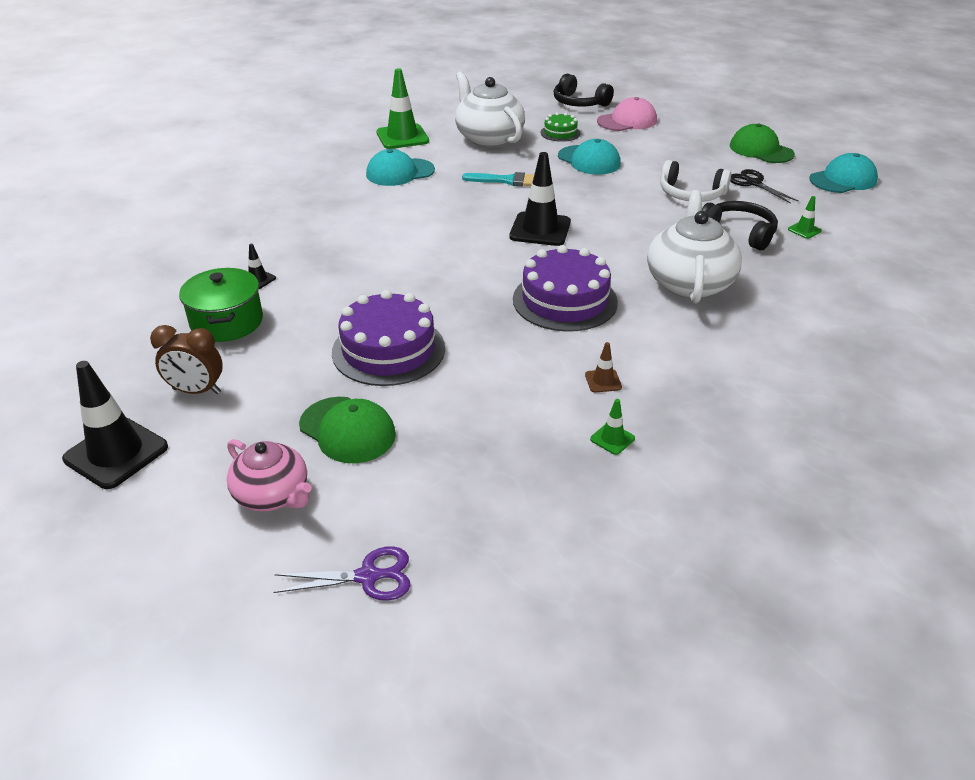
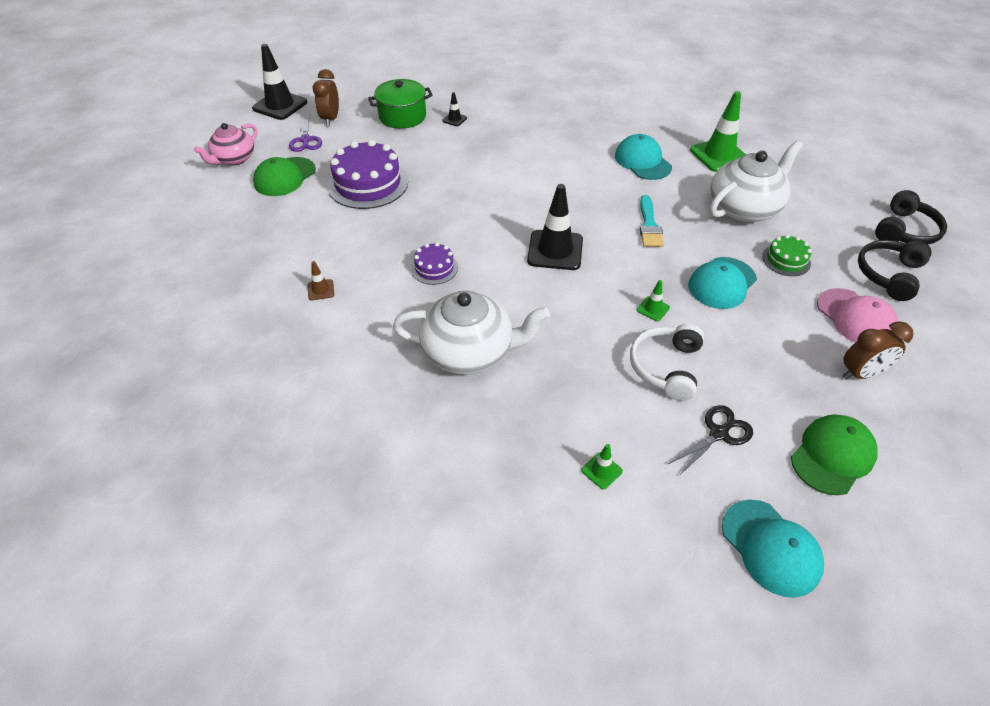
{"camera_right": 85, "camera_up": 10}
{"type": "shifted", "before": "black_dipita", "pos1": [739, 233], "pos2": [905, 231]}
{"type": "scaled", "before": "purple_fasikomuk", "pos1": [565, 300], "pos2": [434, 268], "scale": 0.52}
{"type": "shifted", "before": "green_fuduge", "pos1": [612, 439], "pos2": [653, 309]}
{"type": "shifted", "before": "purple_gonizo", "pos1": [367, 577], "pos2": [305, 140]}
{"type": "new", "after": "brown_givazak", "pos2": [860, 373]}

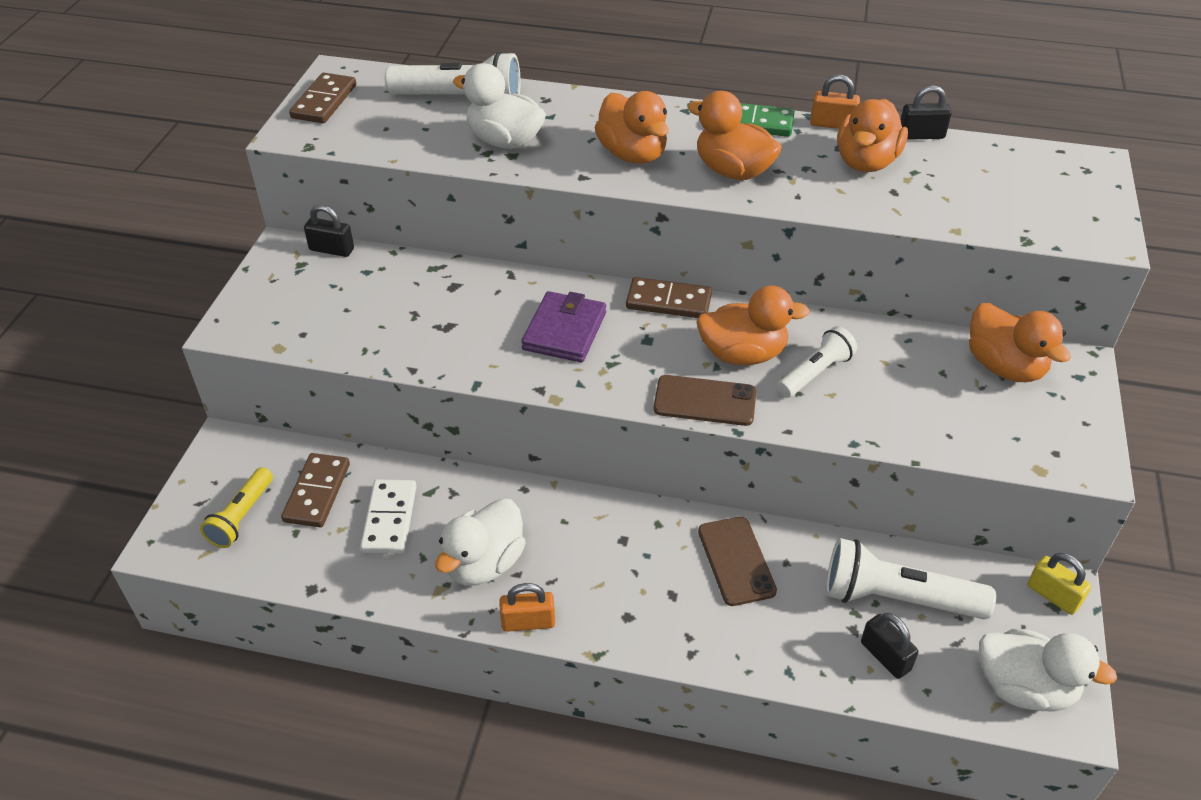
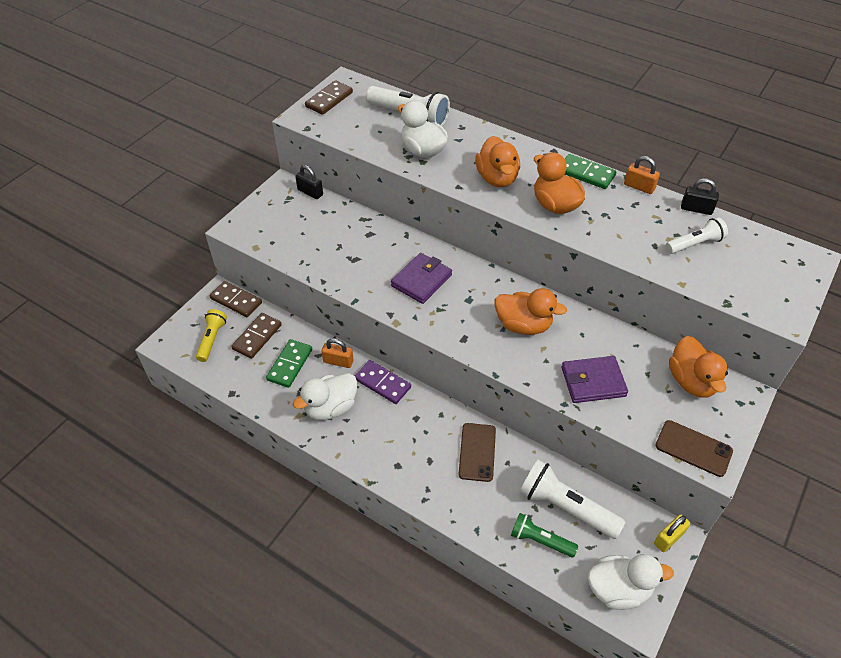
{"camera_right": 20, "camera_up": 5}
{"type": "gone", "before": "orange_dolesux", "pos1": [866, 162]}
{"type": "shifted", "before": "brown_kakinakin", "pos1": [668, 301], "pos2": [236, 300]}
{"type": "shifted", "before": "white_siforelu", "pos1": [815, 373], "pos2": [694, 244]}
{"type": "shifted", "before": "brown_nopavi", "pos1": [705, 401], "pos2": [693, 448]}
{"type": "rotated", "before": "yellow_siforelu", "pos1": [242, 517], "pos2": [212, 339], "turn": 150}
{"type": "repainted", "before": "white_kakinakin", "after": "green_kakinakin", "pos1": [389, 519], "pos2": [289, 364]}
{"type": "rotated", "before": "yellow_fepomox", "pos1": [1053, 595], "pos2": [668, 538], "turn": 75}
{"type": "shifted", "before": "orange_fepomox", "pos1": [528, 622], "pos2": [338, 361]}
{"type": "swapped", "before": "black_fepomox", "after": "green_siforelu", "pos1": [885, 656], "pos2": [540, 540]}
{"type": "rotated", "before": "white_dolesux", "pos1": [1024, 688], "pos2": [618, 589], "turn": -45}
{"type": "new", "after": "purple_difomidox", "pos2": [593, 382]}
{"type": "new", "after": "purple_kakinakin", "pos2": [382, 383]}

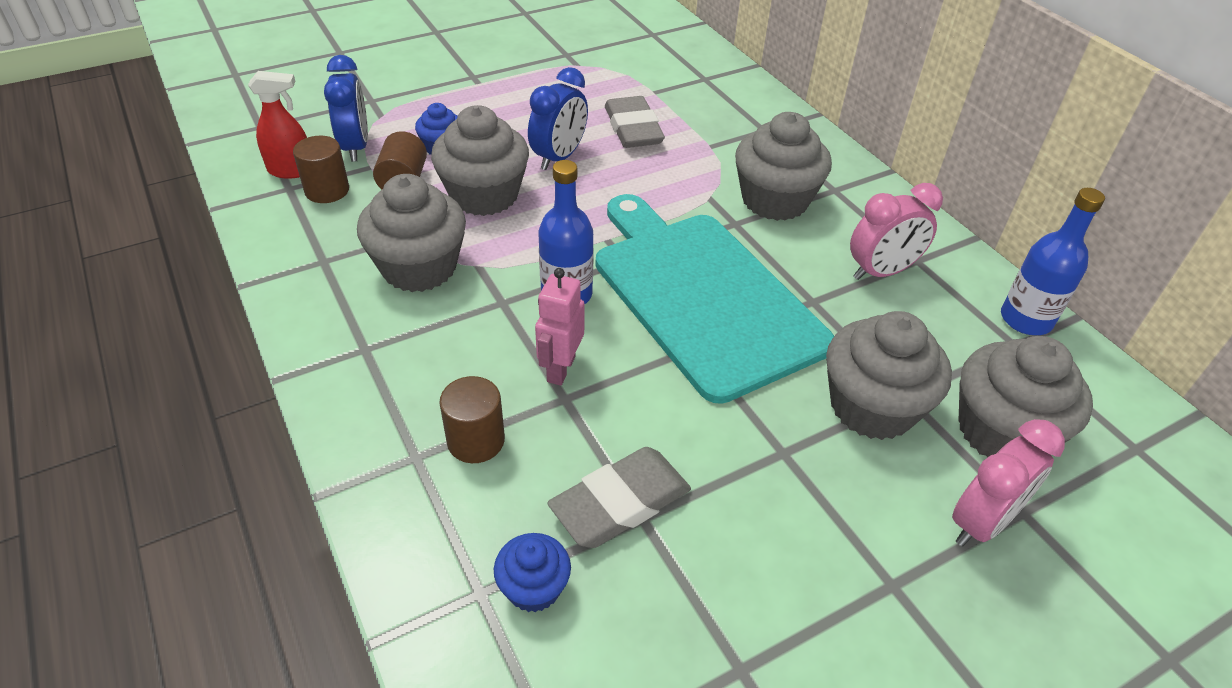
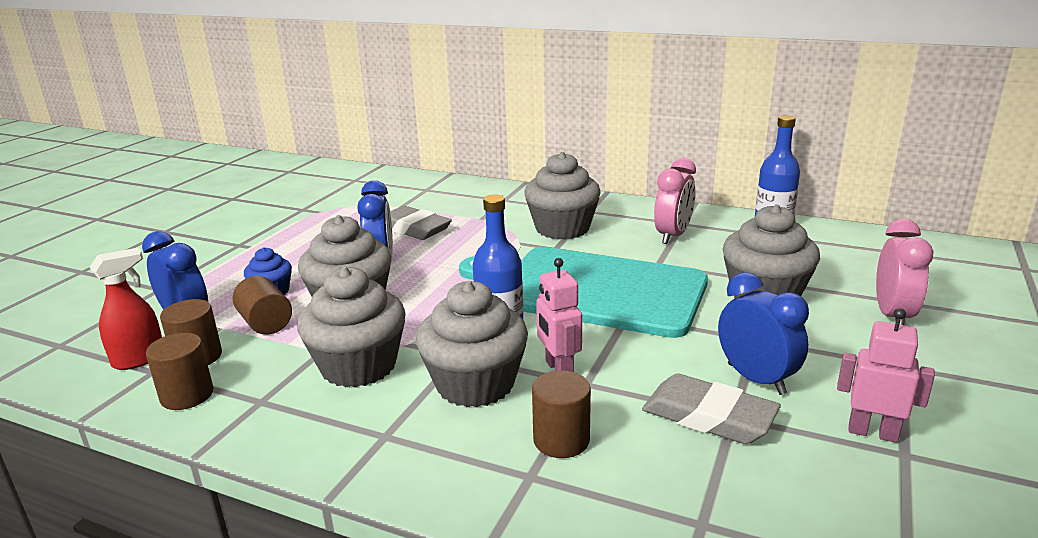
{"camera_right": -35, "camera_up": -20}
{"type": "shifted", "before": "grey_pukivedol", "pos1": [1001, 431], "pos2": [475, 384]}
{"type": "rotated", "before": "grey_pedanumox", "pos1": [620, 502], "pos2": [708, 416], "turn": -75}
{"type": "gone", "before": "blue_pukivedol", "pos1": [534, 587]}
{"type": "new", "after": "blue_givazak", "pos2": [756, 379]}
{"type": "new", "after": "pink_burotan", "pos2": [872, 432]}
{"type": "new", "after": "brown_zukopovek", "pos2": [187, 395]}

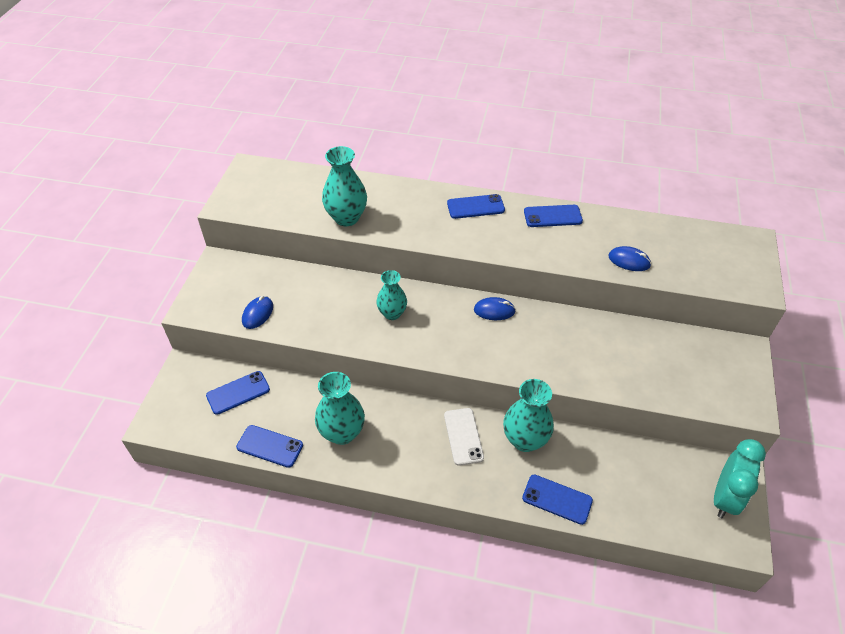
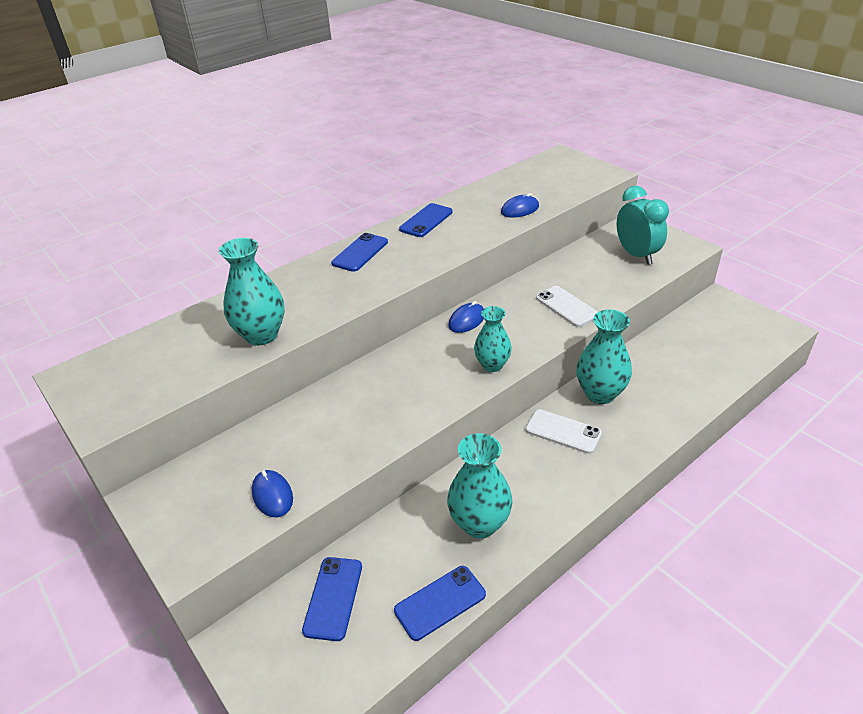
{"camera_right": -50, "camera_up": -10}
{"type": "shifted", "before": "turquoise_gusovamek", "pos1": [392, 313], "pos2": [492, 365]}
{"type": "shifted", "before": "turquoise_givazak", "pos1": [725, 497], "pos2": [636, 255]}
{"type": "gone", "before": "blue_nopavi", "pos1": [557, 499]}
{"type": "new", "after": "white_nopavi", "pos2": [566, 306]}

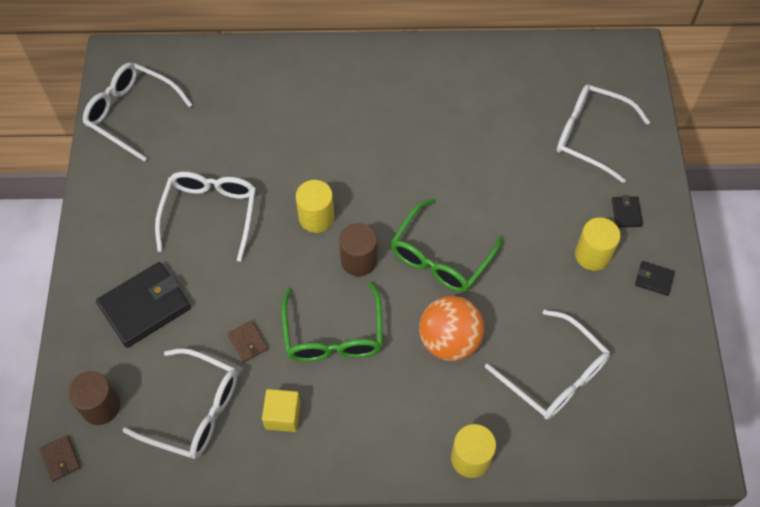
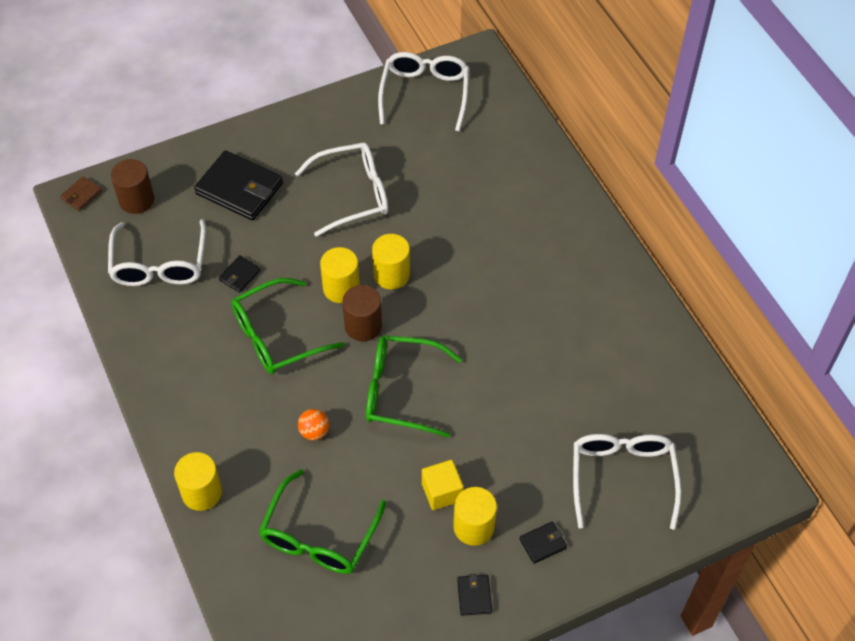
{"camera_right": 65, "camera_up": -5}
{"type": "scaled", "before": "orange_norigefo", "pos1": [449, 340], "pos2": [314, 432], "scale": 0.47}
{"type": "repainted", "before": "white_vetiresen", "after": "green_vetiresen", "pos1": [555, 375], "pos2": [319, 536]}
{"type": "repainted", "before": "brown_difomidox", "after": "black_difomidox", "pos1": [248, 342], "pos2": [239, 275]}
{"type": "shifted", "before": "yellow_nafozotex", "pos1": [283, 415], "pos2": [442, 492]}
{"type": "new", "after": "yellow_zukopovek", "pos2": [341, 288]}

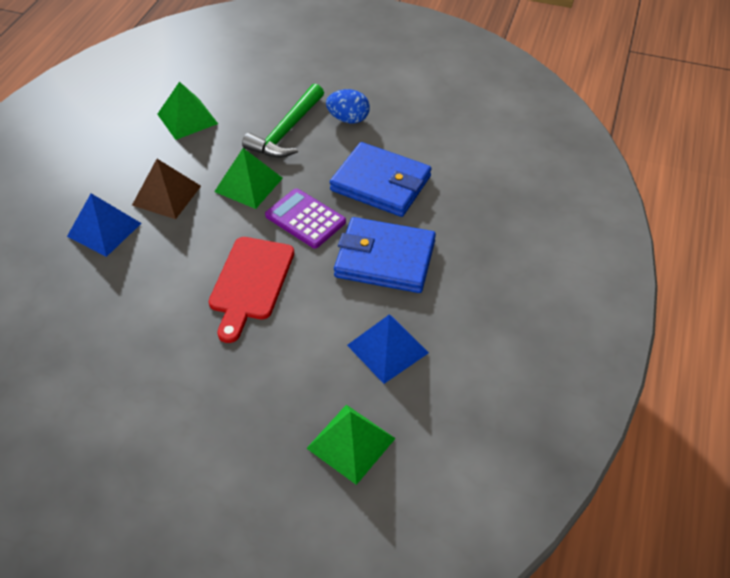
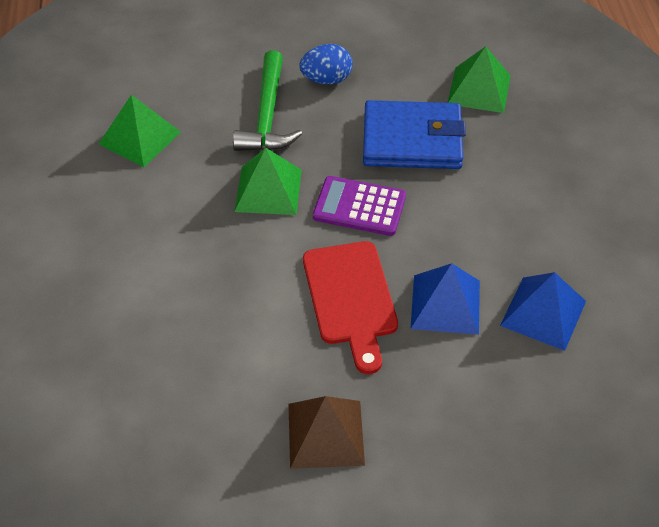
{"camera_right": -25, "camera_up": 0}
{"type": "shifted", "before": "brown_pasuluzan", "pos1": [166, 195], "pos2": [326, 434]}
{"type": "shifted", "before": "blue_pasuluzan", "pos1": [104, 229], "pos2": [445, 304]}
{"type": "gone", "before": "blue_difomidox", "pos1": [385, 259]}
{"type": "shifted", "before": "green_pasuluzan", "pos1": [351, 443], "pos2": [479, 89]}

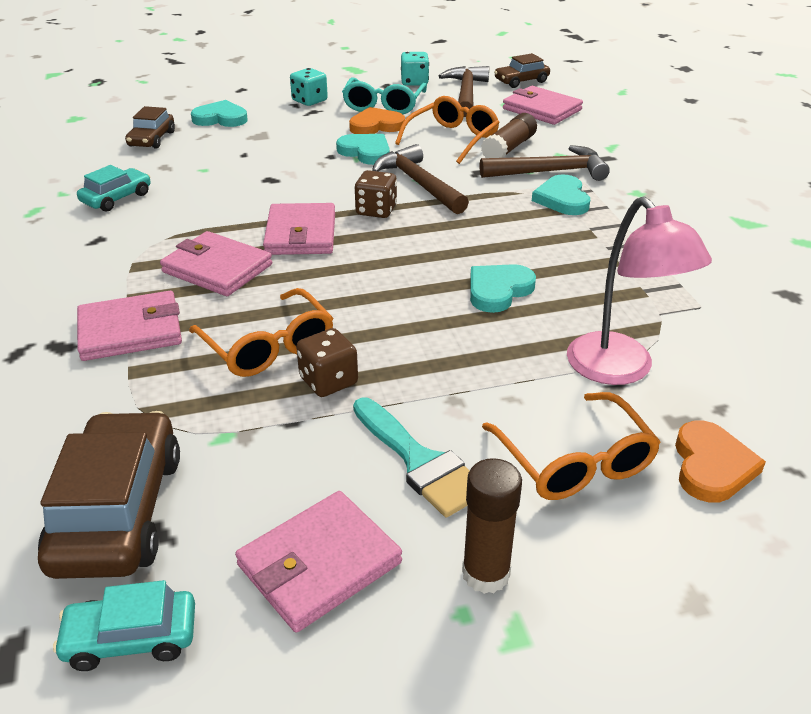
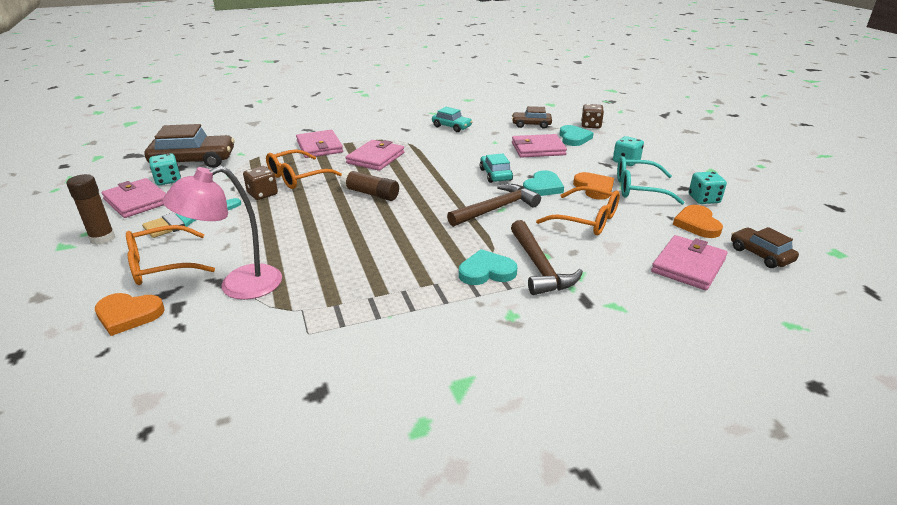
{"camera_right": 85, "camera_up": -5}
{"type": "swapped", "before": "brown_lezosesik", "after": "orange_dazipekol", "pos1": [466, 93], "pos2": [697, 224]}
{"type": "shifted", "before": "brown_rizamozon", "pos1": [509, 148], "pos2": [370, 193]}
{"type": "shifted", "before": "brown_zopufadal", "pos1": [376, 210], "pos2": [591, 125]}
{"type": "shifted", "before": "pink_difomidox", "pos1": [300, 234], "pos2": [538, 149]}
{"type": "gone", "before": "turquoise_dazipekol", "pos1": [498, 290]}
{"type": "shifted", "before": "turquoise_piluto", "pos1": [131, 638], "pos2": [495, 175]}
{"type": "new", "after": "turquoise_zopufadal", "pos2": [168, 180]}

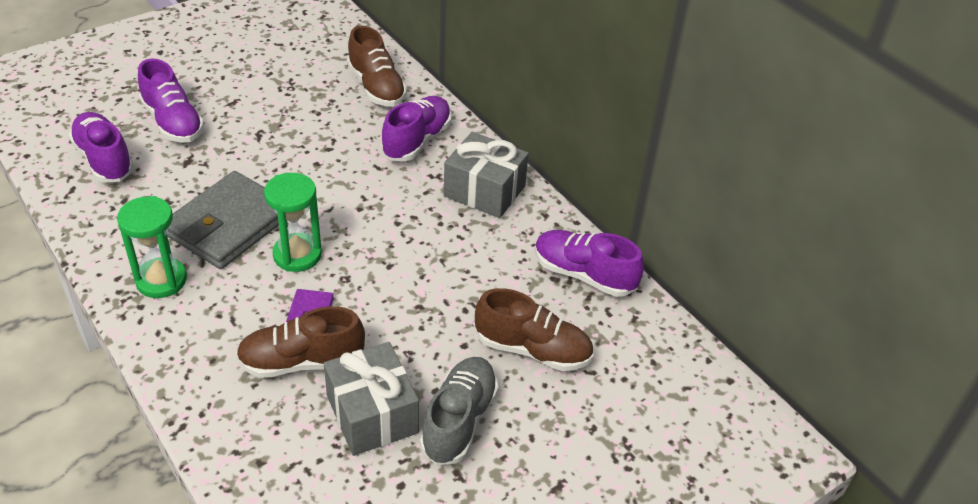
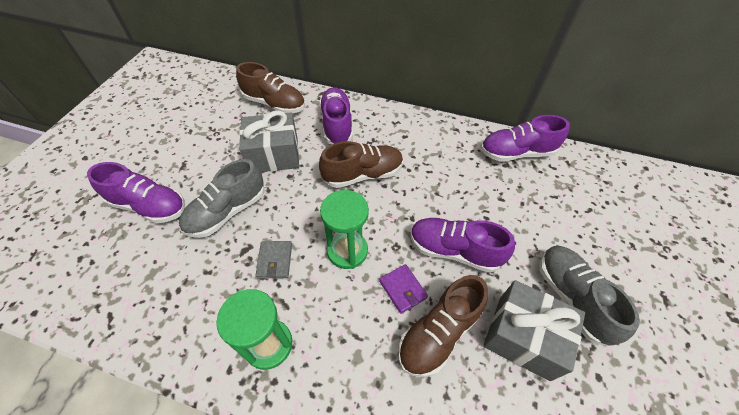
{"camera_right": -35, "camera_up": 10}
{"type": "shifted", "before": "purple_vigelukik", "pos1": [104, 160], "pos2": [454, 250]}
{"type": "shifted", "before": "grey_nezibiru", "pos1": [484, 191], "pos2": [274, 155]}
{"type": "scaled", "before": "grey_difomidox", "pos1": [228, 225], "pos2": [275, 261], "scale": 0.43}
{"type": "shifted", "before": "brown_vigelukik", "pos1": [533, 350], "pos2": [363, 175]}
{"type": "new", "after": "grey_vigelukik", "pos2": [227, 212]}

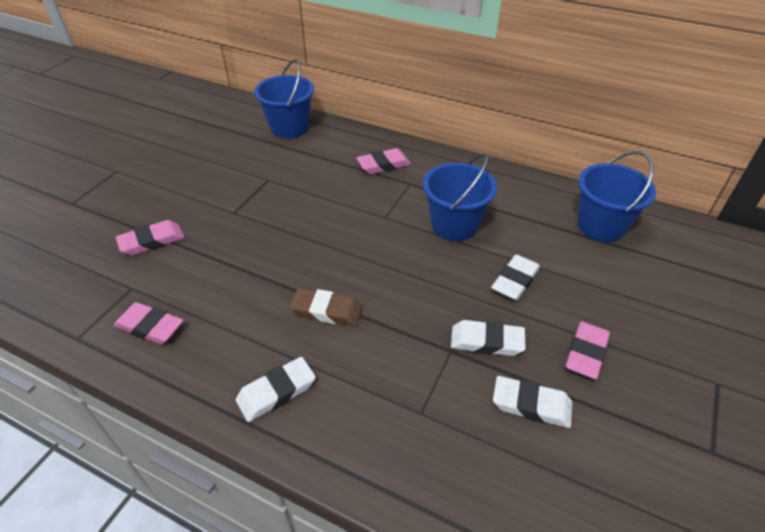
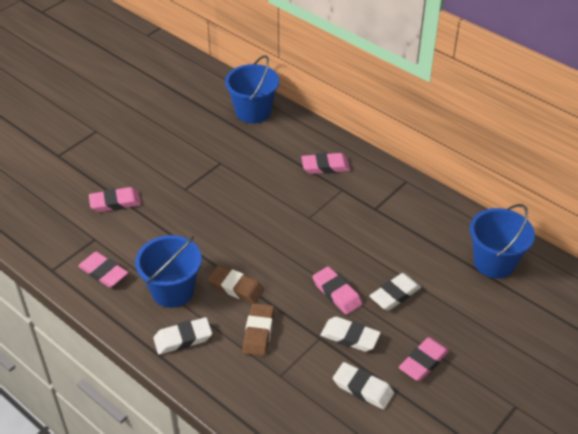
{"camera_right": 15, "camera_up": 0}
{"type": "shifted", "before": "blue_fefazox", "pos1": [454, 225], "pos2": [172, 290]}
{"type": "new", "after": "pink_pedanumox", "pos2": [337, 293]}
{"type": "new", "after": "brown_pedanumox", "pos2": [258, 332]}

